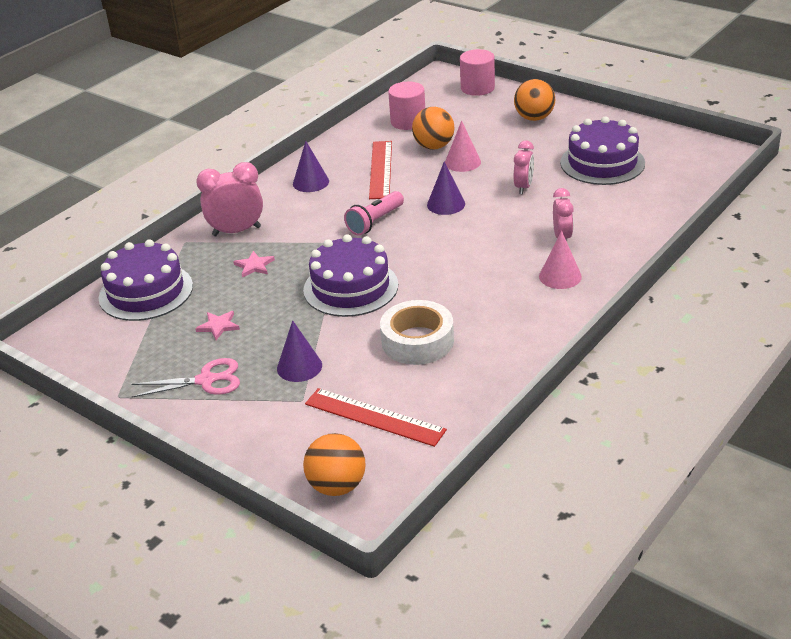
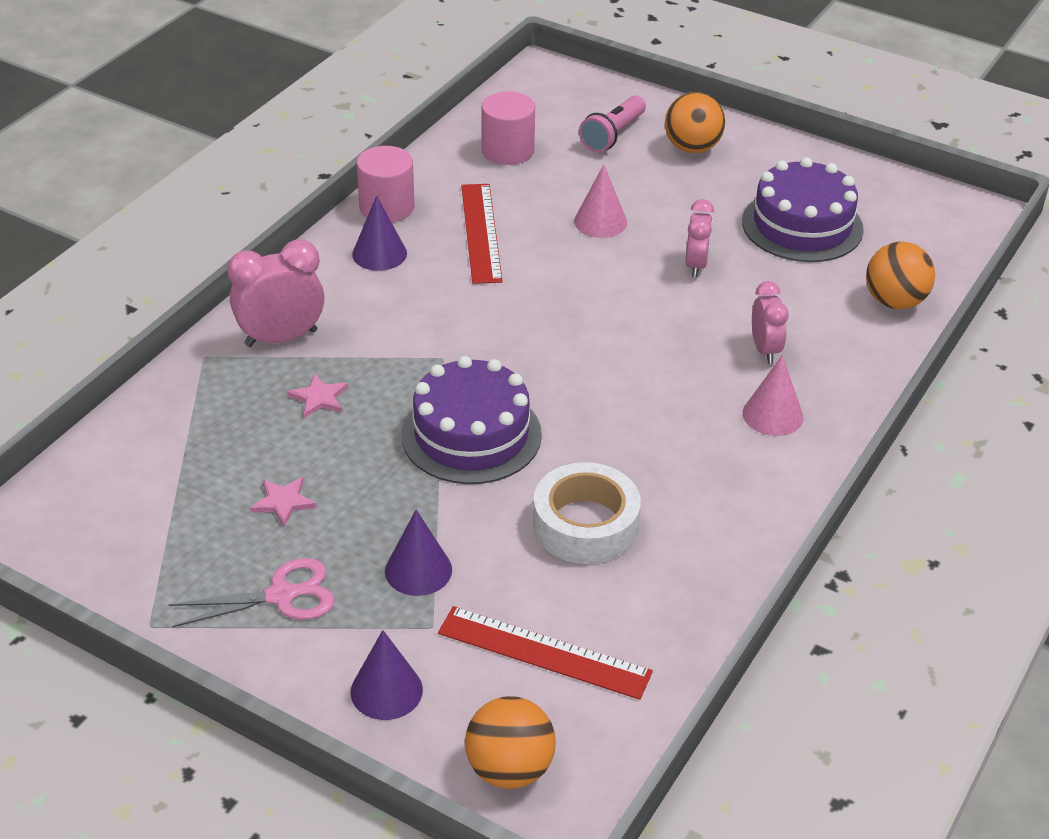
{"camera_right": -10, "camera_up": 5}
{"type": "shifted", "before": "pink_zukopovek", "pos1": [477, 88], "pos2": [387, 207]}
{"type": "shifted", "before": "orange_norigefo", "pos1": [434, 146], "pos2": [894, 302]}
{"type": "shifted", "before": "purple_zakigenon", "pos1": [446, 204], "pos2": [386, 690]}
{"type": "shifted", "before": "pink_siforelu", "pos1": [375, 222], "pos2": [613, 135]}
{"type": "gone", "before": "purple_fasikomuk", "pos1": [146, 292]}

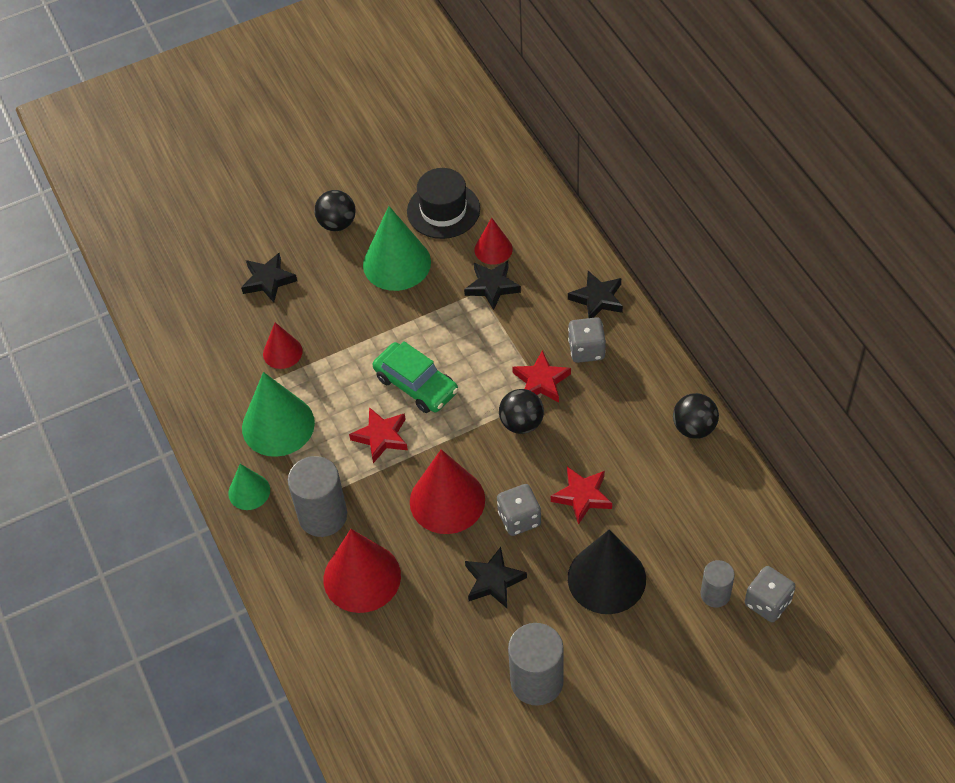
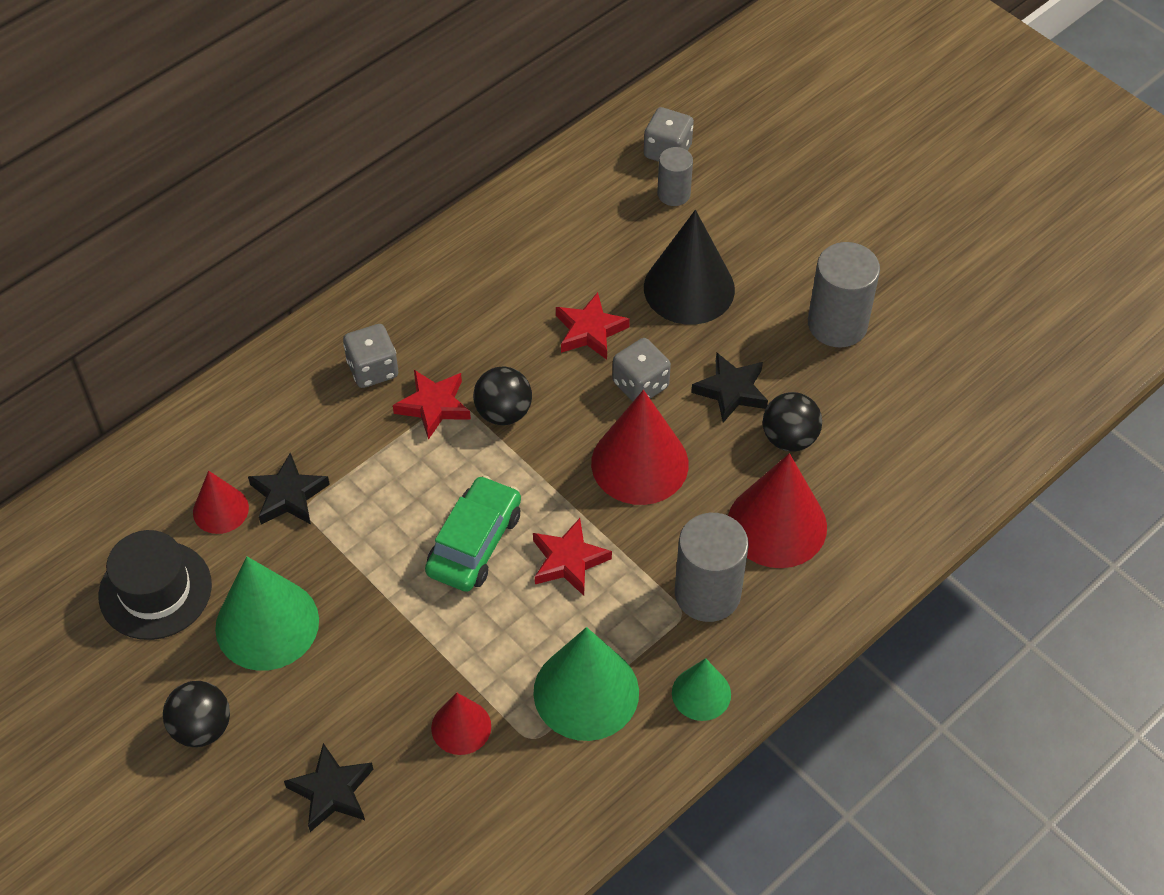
{"camera_right": -110, "camera_up": 0}
{"type": "gone", "before": "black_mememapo", "pos1": [597, 299]}
{"type": "shifted", "before": "black_norigefo", "pos1": [694, 428], "pos2": [789, 438]}

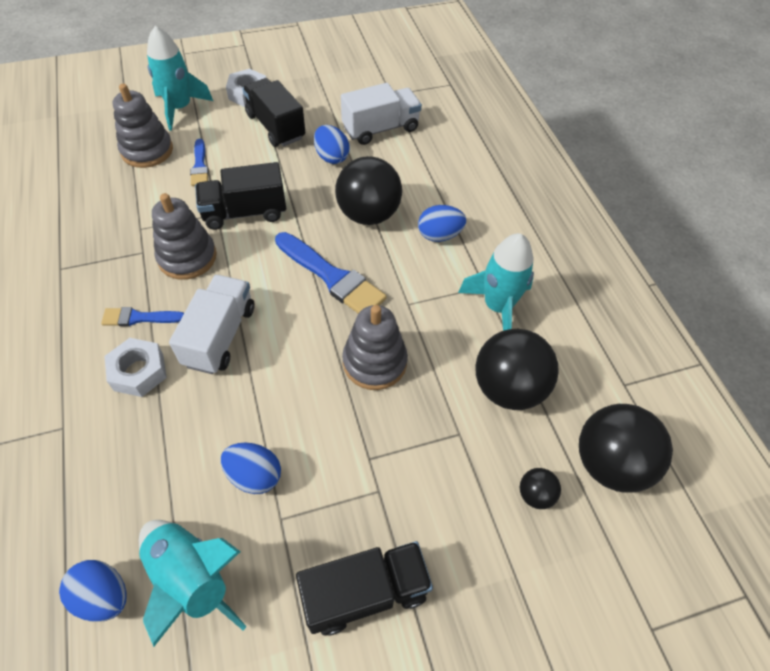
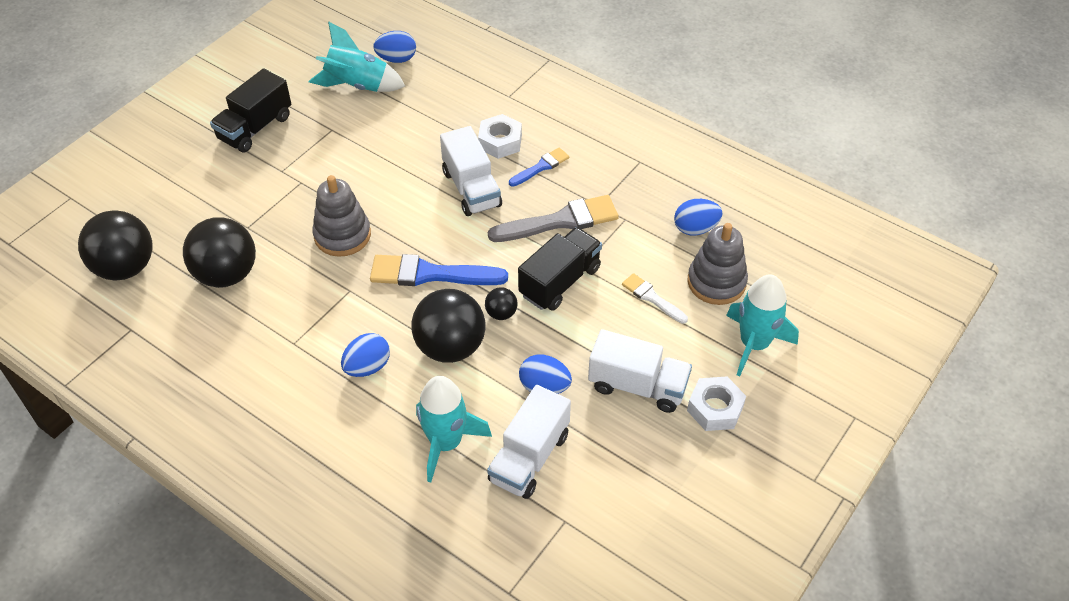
{"camera_right": 145, "camera_up": -5}
{"type": "repainted", "before": "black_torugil", "after": "white_torugil", "pos1": [276, 126], "pos2": [637, 386]}
{"type": "repainted", "before": "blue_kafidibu", "after": "white_kafidibu", "pos1": [200, 166], "pos2": [652, 298]}
{"type": "swapped", "before": "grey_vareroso", "after": "grey_kafidibu", "pos1": [187, 257], "pos2": [560, 221]}
{"type": "shifted", "before": "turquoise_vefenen", "pos1": [498, 306], "pos2": [446, 443]}
{"type": "shifted", "before": "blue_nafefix", "pos1": [254, 475], "pos2": [695, 228]}
{"type": "shifted", "before": "black_norigefo", "pos1": [535, 495], "pos2": [501, 313]}

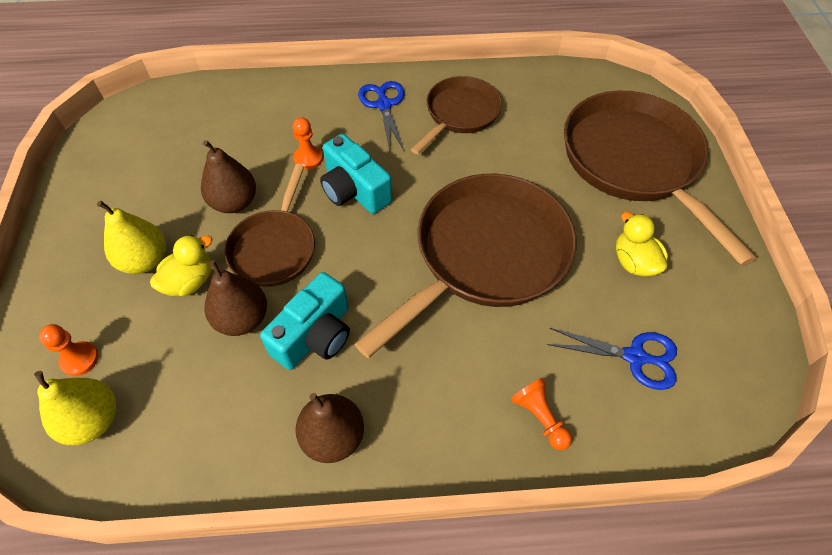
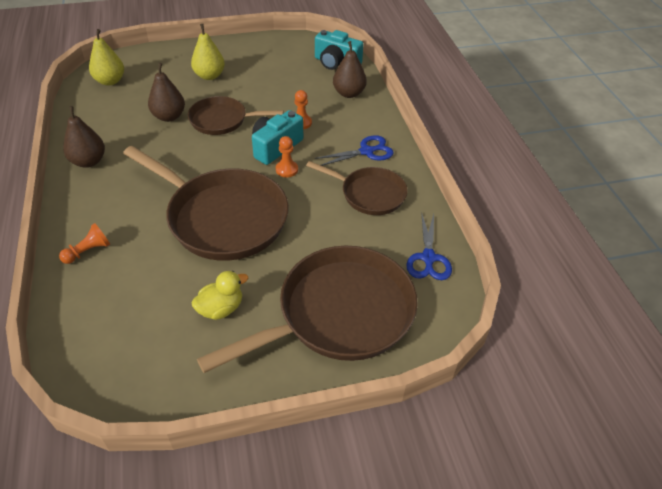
{"camera_right": 80, "camera_up": -10}
{"type": "shifted", "before": "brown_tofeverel", "pos1": [234, 202], "pos2": [349, 93]}
{"type": "gone", "before": "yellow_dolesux", "pos1": [190, 281]}
{"type": "shifted", "before": "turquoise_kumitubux", "pos1": [315, 335], "pos2": [336, 63]}
{"type": "shifted", "before": "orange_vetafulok", "pos1": [80, 359], "pos2": [287, 169]}
{"type": "shifted", "before": "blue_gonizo", "pos1": [635, 357], "pos2": [428, 258]}

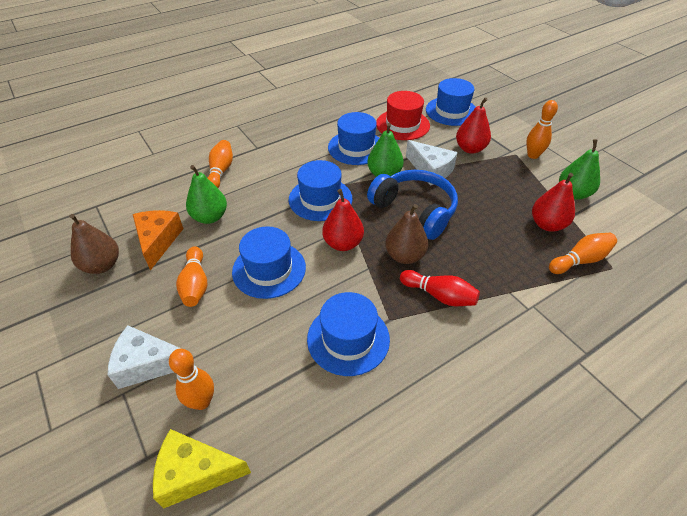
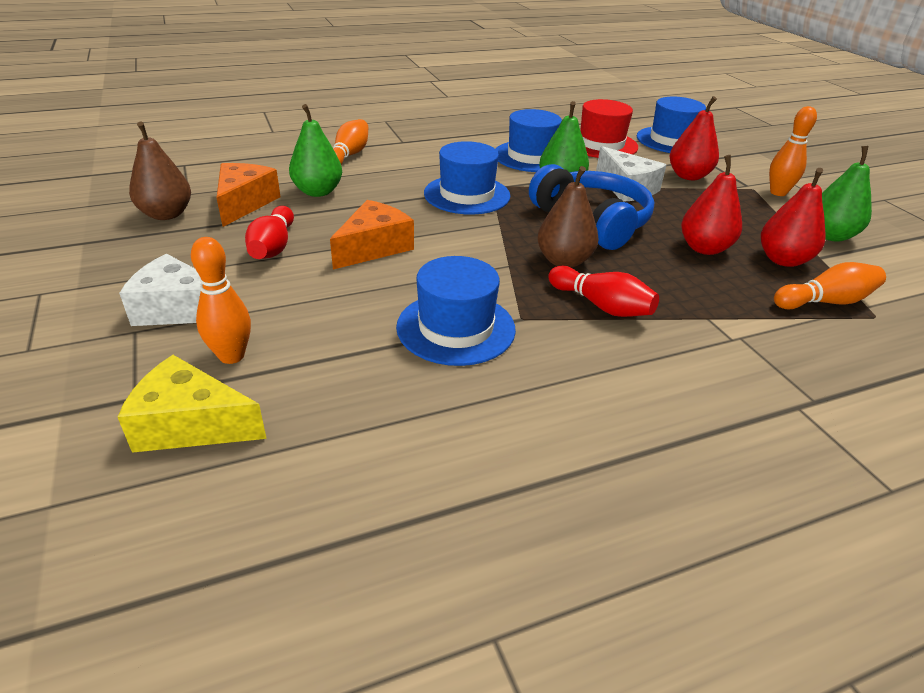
{"camera_right": 10, "camera_up": -10}
{"type": "shifted", "before": "red_tofeverel", "pos1": [343, 243], "pos2": [704, 248]}
{"type": "swapped", "before": "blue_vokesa", "after": "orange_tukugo", "pos1": [269, 269], "pos2": [374, 247]}
{"type": "repainted", "before": "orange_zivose", "after": "red_zivose", "pos1": [195, 284], "pos2": [273, 247]}

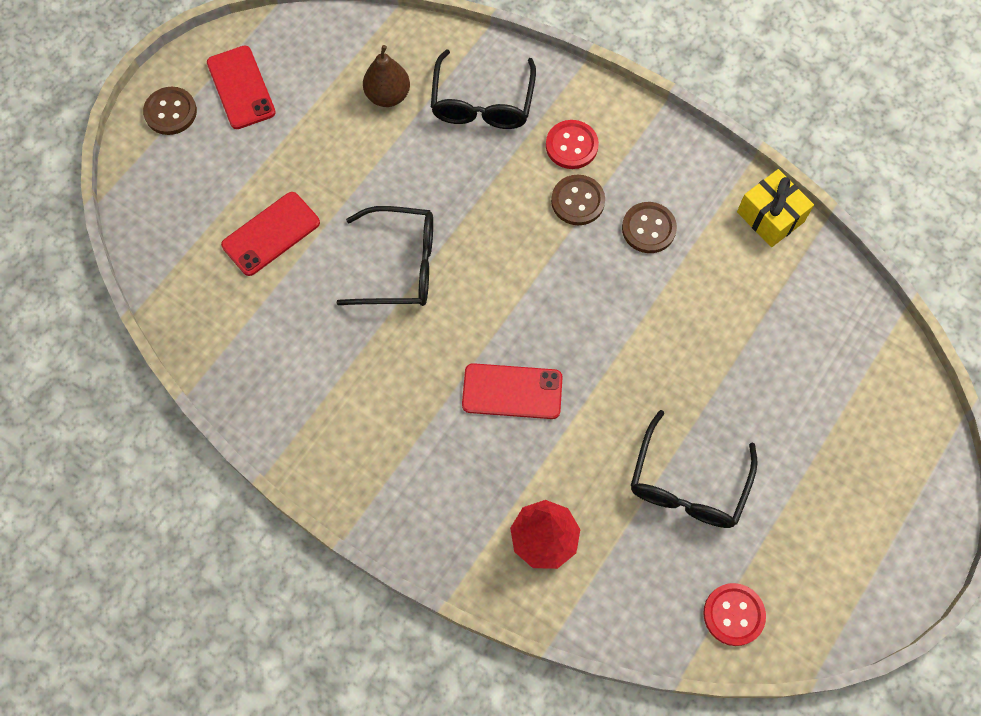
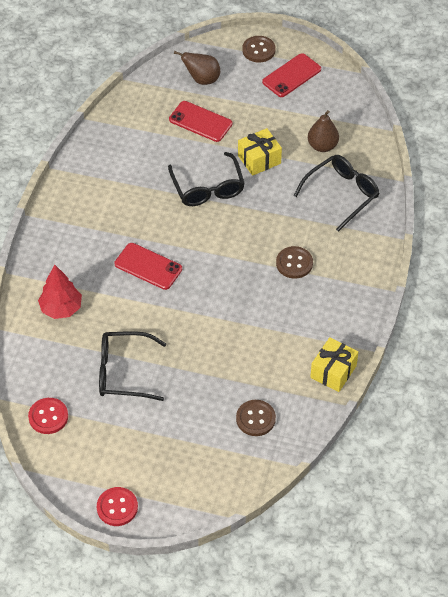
{"camera_right": 70, "camera_up": -15}
{"type": "rotated", "before": "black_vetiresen", "pos1": [482, 102], "pos2": [342, 194], "turn": 150}
{"type": "shifted", "before": "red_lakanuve", "pos1": [571, 146], "pos2": [117, 507]}
{"type": "shifted", "before": "brown_lakanuve", "pos1": [648, 228], "pos2": [255, 419]}
{"type": "rotated", "before": "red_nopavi", "pos1": [512, 391], "pos2": [148, 266], "turn": -45}
{"type": "new", "after": "brown_tofeverel", "pos2": [202, 79]}
{"type": "new", "after": "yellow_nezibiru", "pos2": [259, 159]}

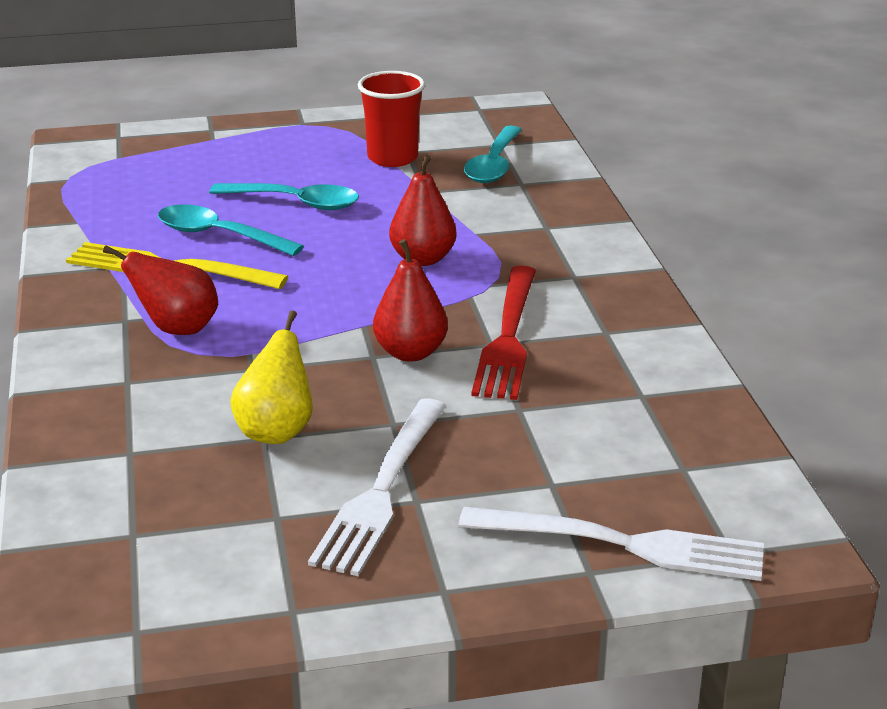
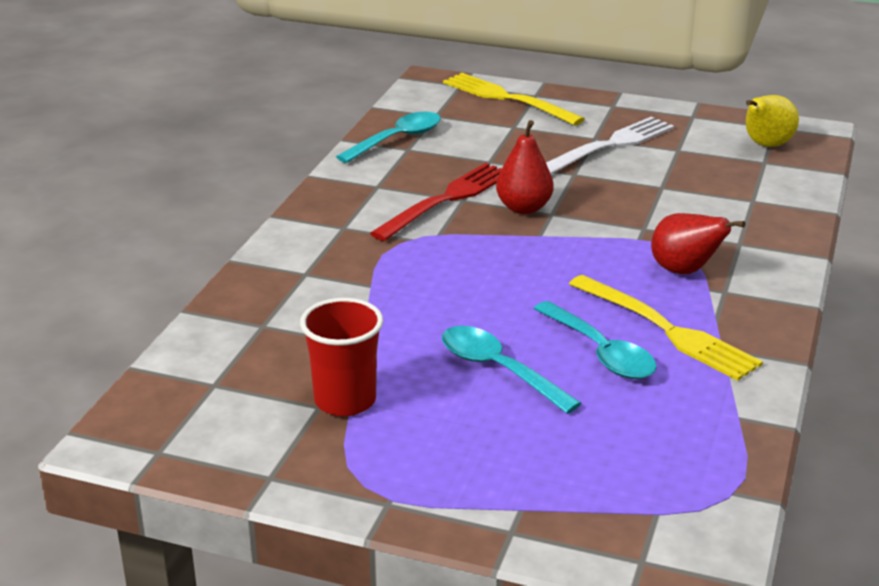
{"camera_right": -150, "camera_up": 0}
{"type": "shifted", "before": "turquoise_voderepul", "pos1": [494, 165], "pos2": [397, 139]}
{"type": "gone", "before": "red_tofeverel", "pos1": [423, 259]}
{"type": "shifted", "before": "yellow_tofeverel", "pos1": [276, 431], "pos2": [765, 145]}
{"type": "repainted", "before": "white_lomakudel", "after": "yellow_lomakudel", "pos1": [624, 544], "pos2": [507, 98]}

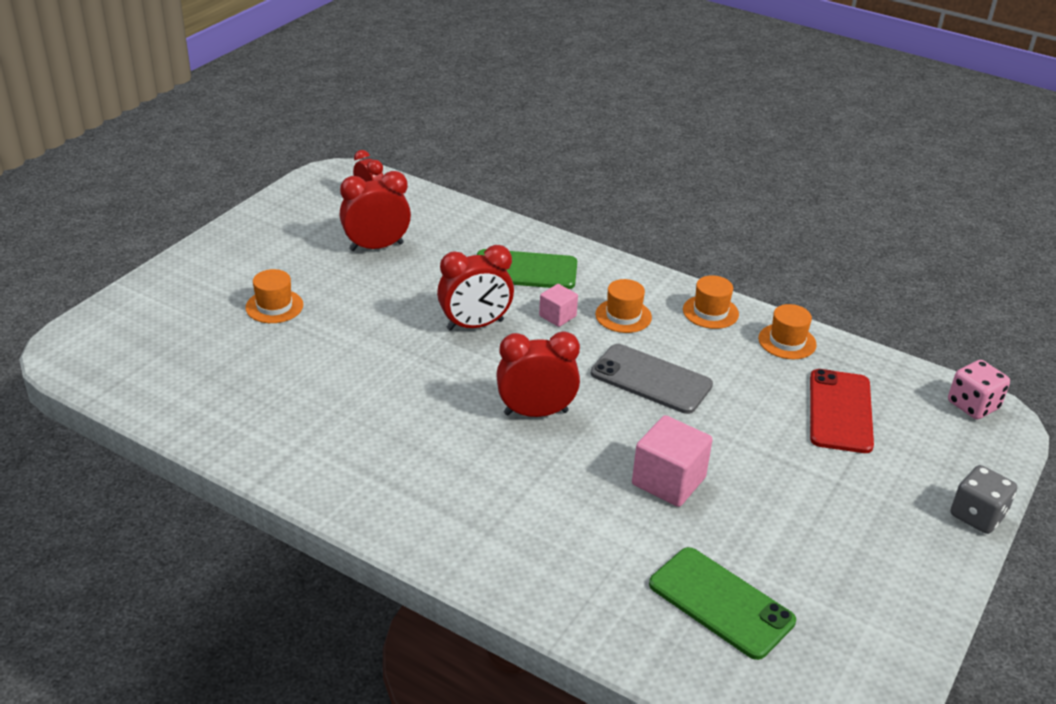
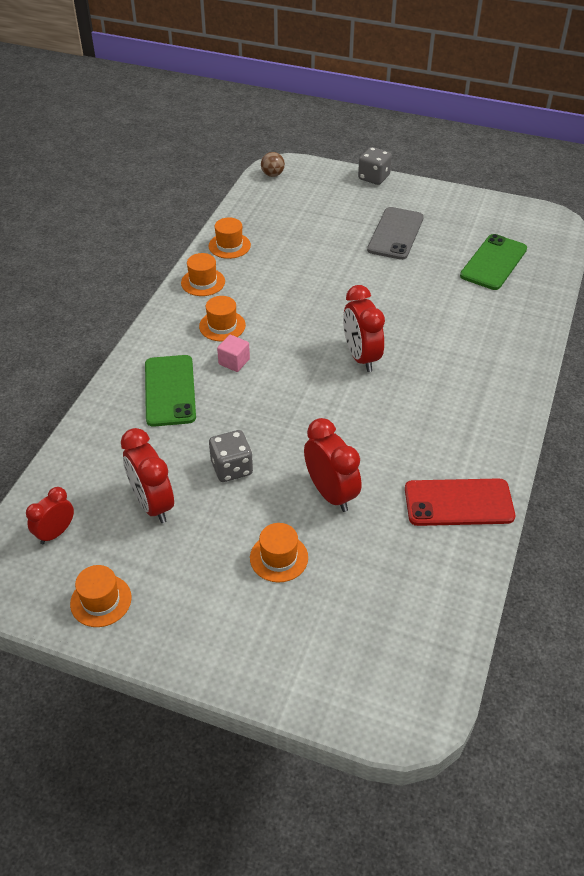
{"camera_right": -100, "camera_up": 10}
{"type": "shifted", "before": "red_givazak", "pos1": [475, 325], "pos2": [331, 493]}
{"type": "shifted", "before": "grey_nopavi", "pos1": [651, 379], "pos2": [395, 234]}
{"type": "swapped", "before": "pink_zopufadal", "after": "brown_norigefo", "pos1": [973, 405], "pos2": [272, 175]}
{"type": "shifted", "before": "red_nopavi", "pos1": [840, 411], "pos2": [458, 503]}
{"type": "gone", "before": "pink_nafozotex", "pos1": [668, 481]}
{"type": "new", "after": "grey_zopufadal", "pos2": [232, 468]}
{"type": "new", "after": "orange_vokesa", "pos2": [101, 600]}

